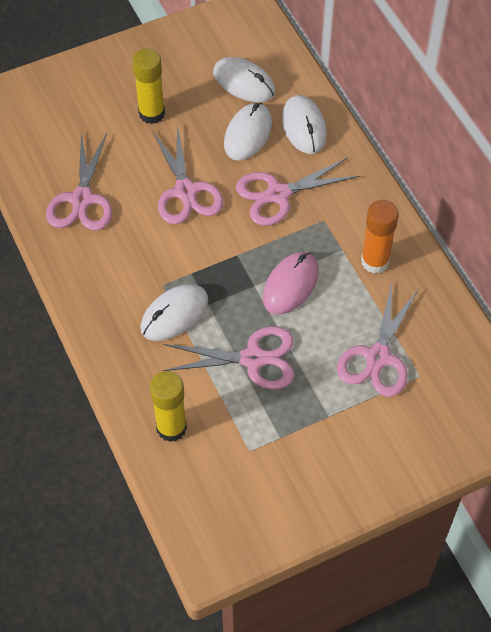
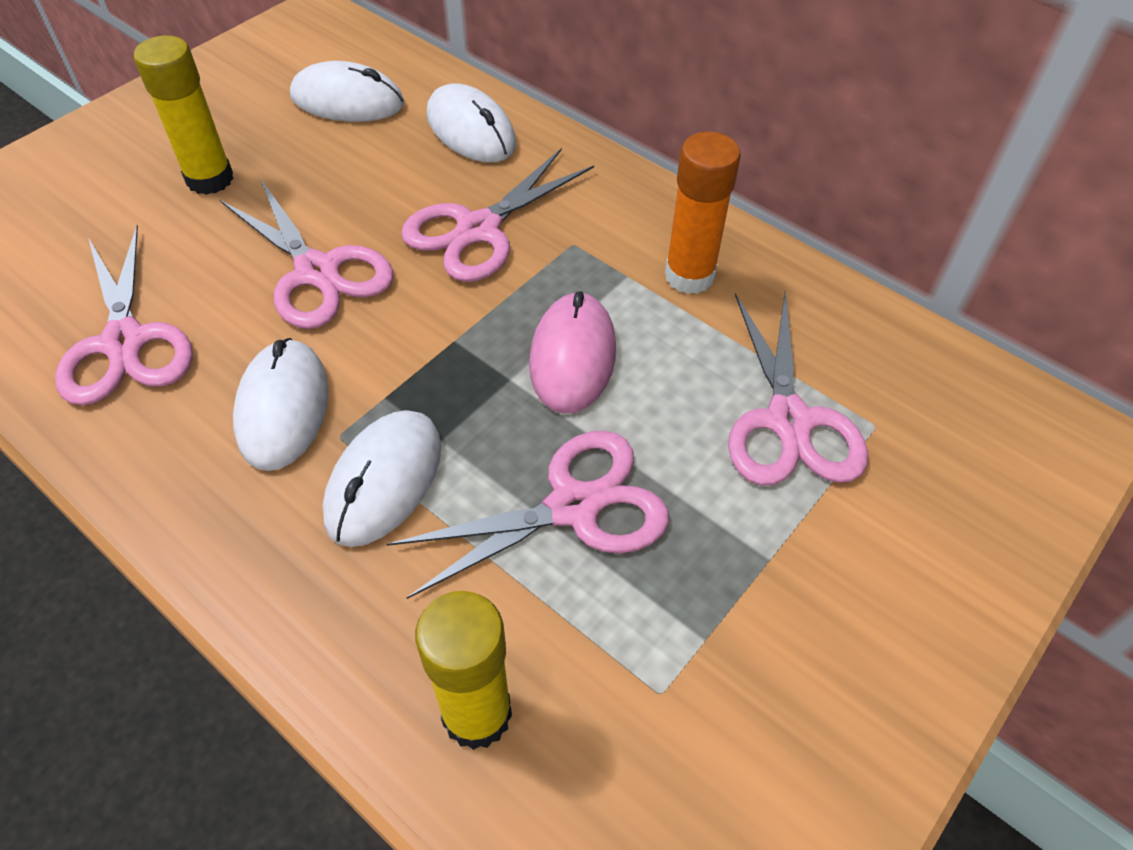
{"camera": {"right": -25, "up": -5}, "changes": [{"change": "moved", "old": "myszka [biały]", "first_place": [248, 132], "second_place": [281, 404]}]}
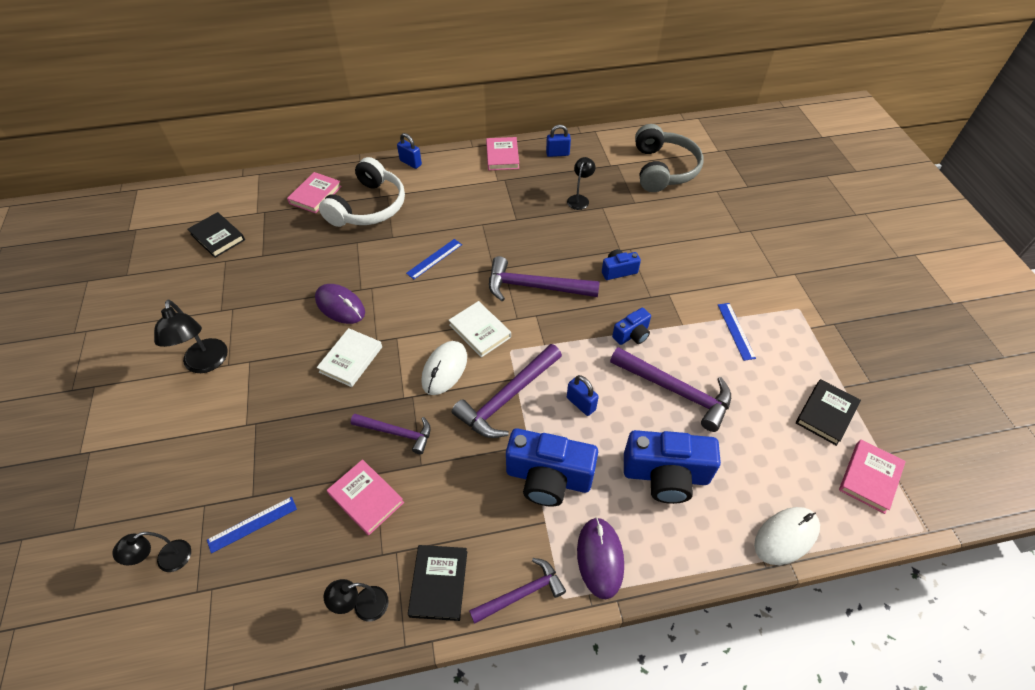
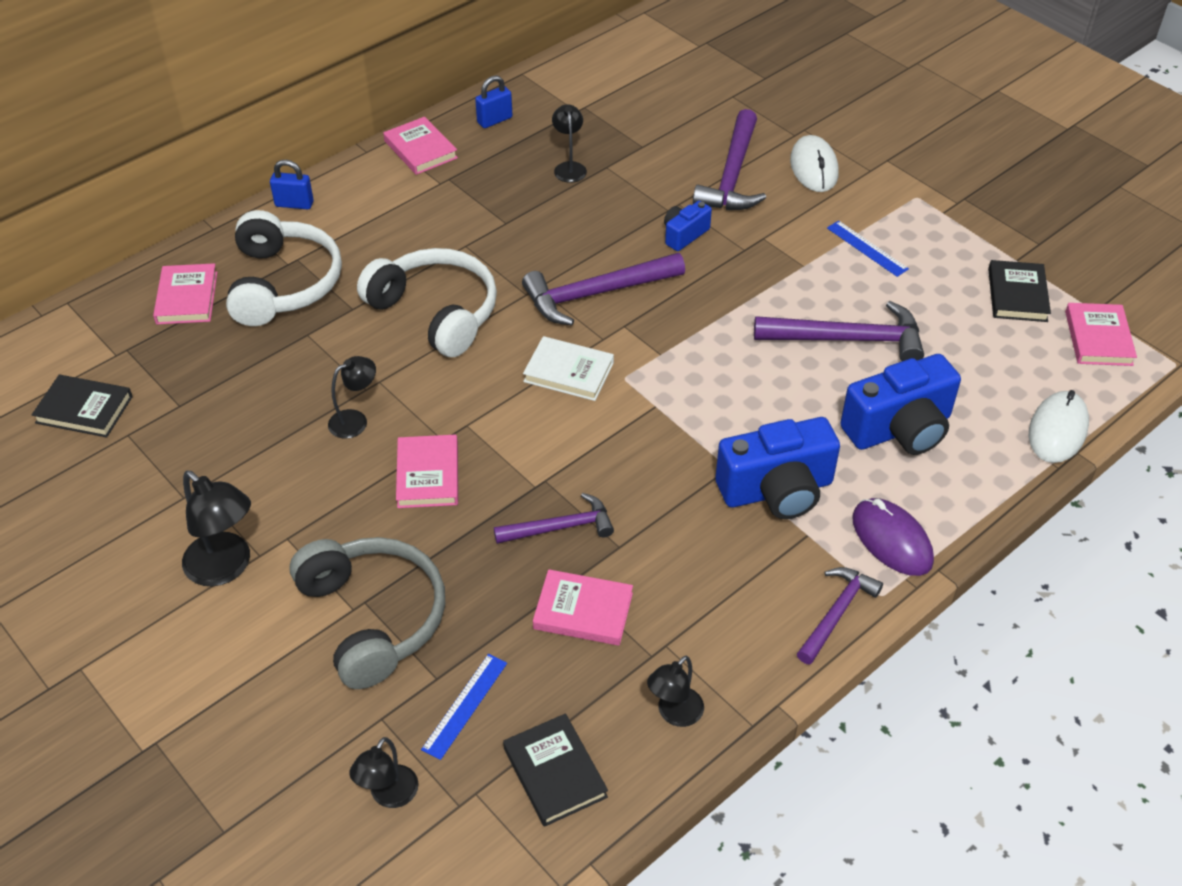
{"camera": {"right": -30, "up": -5}, "changes": [{"change": "removed", "old": "kłódka [niebieski]", "first_place": [583, 395]}, {"change": "removed", "old": "aparat fotograficzny [niebieski]", "first_place": [631, 326]}, {"change": "moved", "old": "książka [czarny]", "first_place": [437, 583], "second_place": [555, 770]}, {"change": "moved", "old": "myszka [biały]", "first_place": [444, 368], "second_place": [814, 163]}, {"change": "moved", "old": "młotek [fioletowy]", "first_place": [507, 391], "second_place": [729, 159]}, {"change": "moved", "old": "słuchawki [szary]", "first_place": [669, 158], "second_place": [367, 613]}, {"change": "replaced", "old": "myszka [fioletowy]", "new": "lampka [czarny]", "first_place": [340, 304], "second_place": [352, 397]}, {"change": "replaced", "old": "linijka [niebieski]", "new": "słuchawki [biały]", "first_place": [434, 259], "second_place": [427, 302]}, {"change": "recoloured", "old": "książka [biały]", "new": "książka [różowy]", "first_place": [349, 357], "second_place": [427, 471]}]}
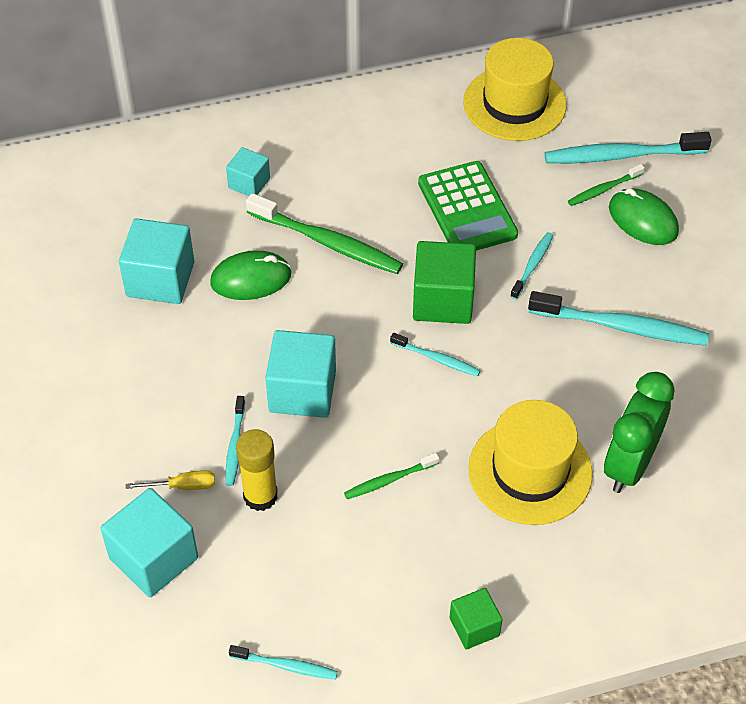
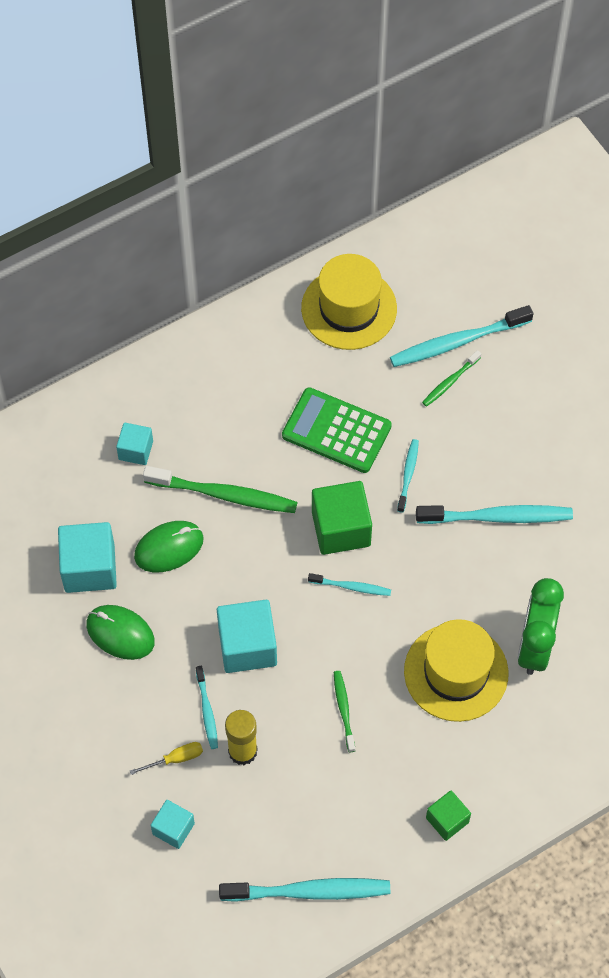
{"camera": {"right": -15, "up": 10}, "changes": [{"change": "moved", "old": "myszka [zielony]", "first_place": [644, 216], "second_place": [120, 632]}, {"change": "turned", "old": "szczoteczka do zębów [zielony]", "first_place": [391, 476], "second_place": [344, 711], "degrees": 120}, {"change": "turned", "old": "kalkulator [zielony]", "first_place": [468, 206], "second_place": [337, 430], "degrees": 150}, {"change": "resized", "old": "sześcian [turkusowy]", "first_place": [149, 542], "second_place": [173, 824], "factor": 0.58}, {"change": "resized", "old": "szczoteczka do zębów [turkusowy]", "first_place": [283, 662], "second_place": [304, 890], "factor": 1.9}]}
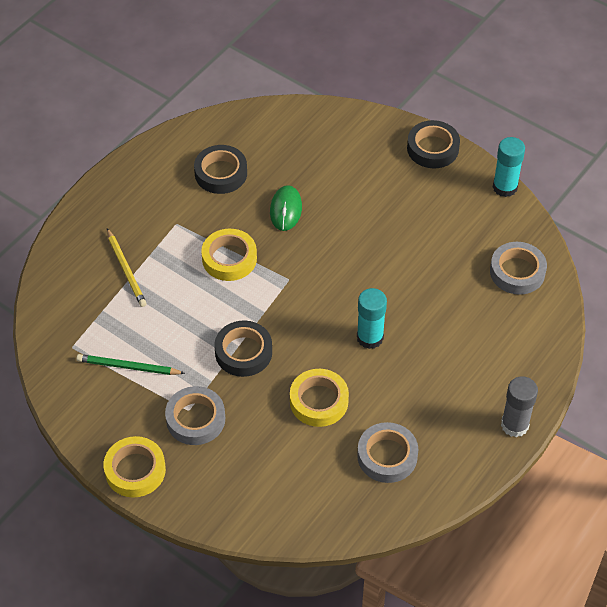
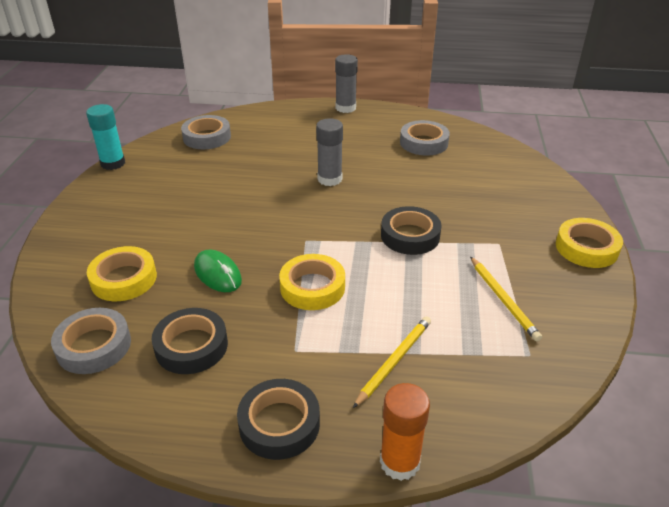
{"camera": {"right": -120, "up": -15}, "changes": [{"change": "added", "new": "klej w sztyfcie [pomarańczowy]", "second_place": [405, 432]}, {"change": "moved", "old": "taśma klejąca [szary]", "first_place": [195, 415], "second_place": [91, 341]}, {"change": "moved", "old": "taśma klejąca [żółty]", "first_place": [319, 398], "second_place": [122, 273]}, {"change": "moved", "old": "taśma klejąca [czarny]", "first_place": [433, 144], "second_place": [278, 419]}, {"change": "recoloured", "old": "ołówek [zielony]", "new": "ołówek [żółty]", "first_place": [130, 364], "second_place": [506, 299]}, {"change": "recoloured", "old": "klej w sztyfcie [turkusowy]", "new": "klej w sztyfcie [szary]", "first_place": [372, 318], "second_place": [329, 152]}, {"change": "turned", "old": "myszka [zielony]", "first_place": [286, 208], "second_place": [218, 271], "degrees": 75}]}
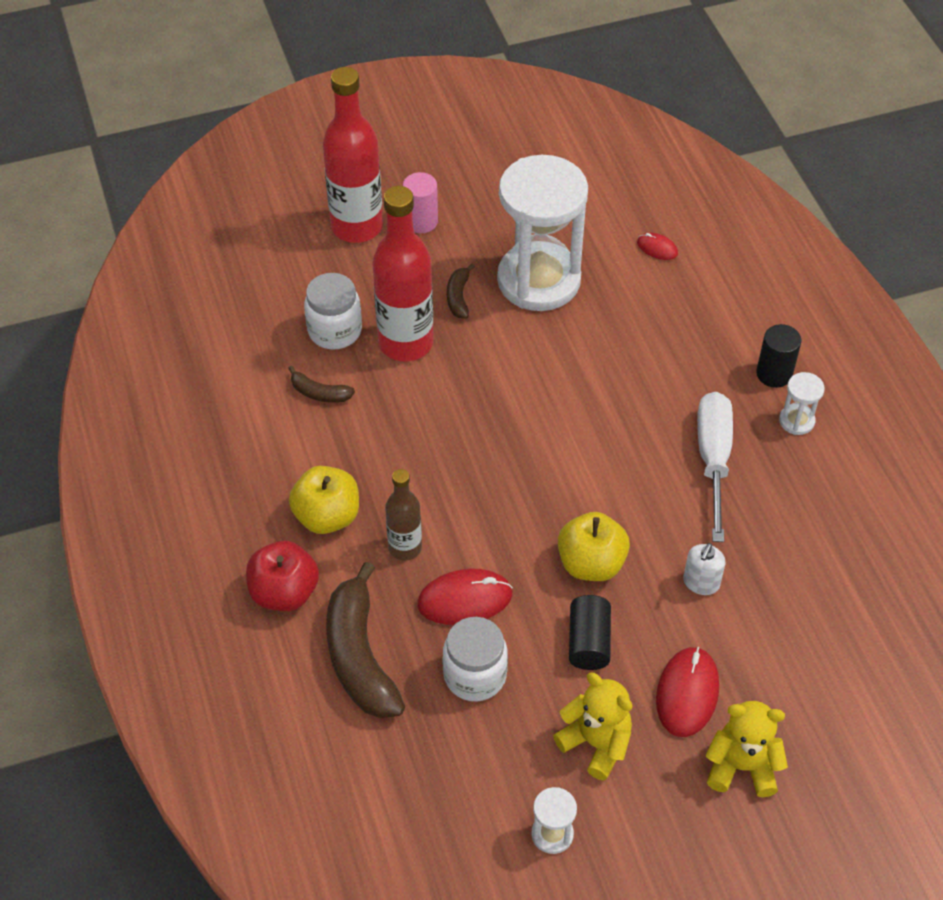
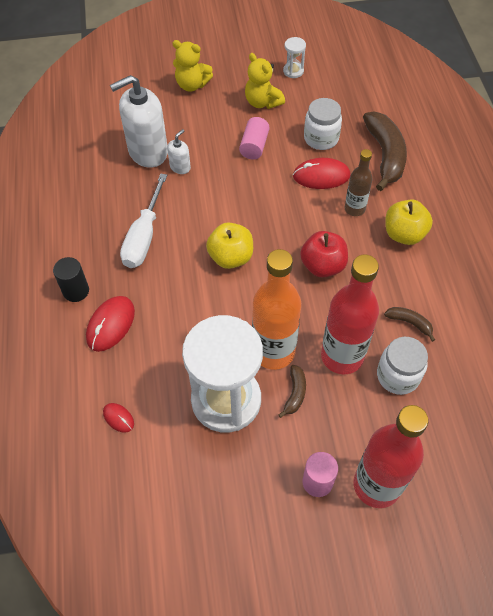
{"camera": {"right": -170, "up": 5}, "changes": [{"change": "removed", "old": "klepsydra [biały]", "first_place": [802, 403]}, {"change": "added", "new": "dozownik mydła [biały]", "second_place": [139, 121]}, {"change": "added", "new": "butelka [pomarańczowy]", "second_place": [276, 309]}, {"change": "moved", "old": "jabłko [czerwony]", "first_place": [282, 576], "second_place": [324, 254]}, {"change": "moved", "old": "jabłko [żółty]", "first_place": [594, 546], "second_place": [229, 245]}, {"change": "moved", "old": "myszka [czerwony]", "first_place": [687, 692], "second_place": [110, 324]}, {"change": "recoloured", "old": "walec [czarny]", "new": "walec [różowy]", "first_place": [590, 632], "second_place": [254, 138]}]}
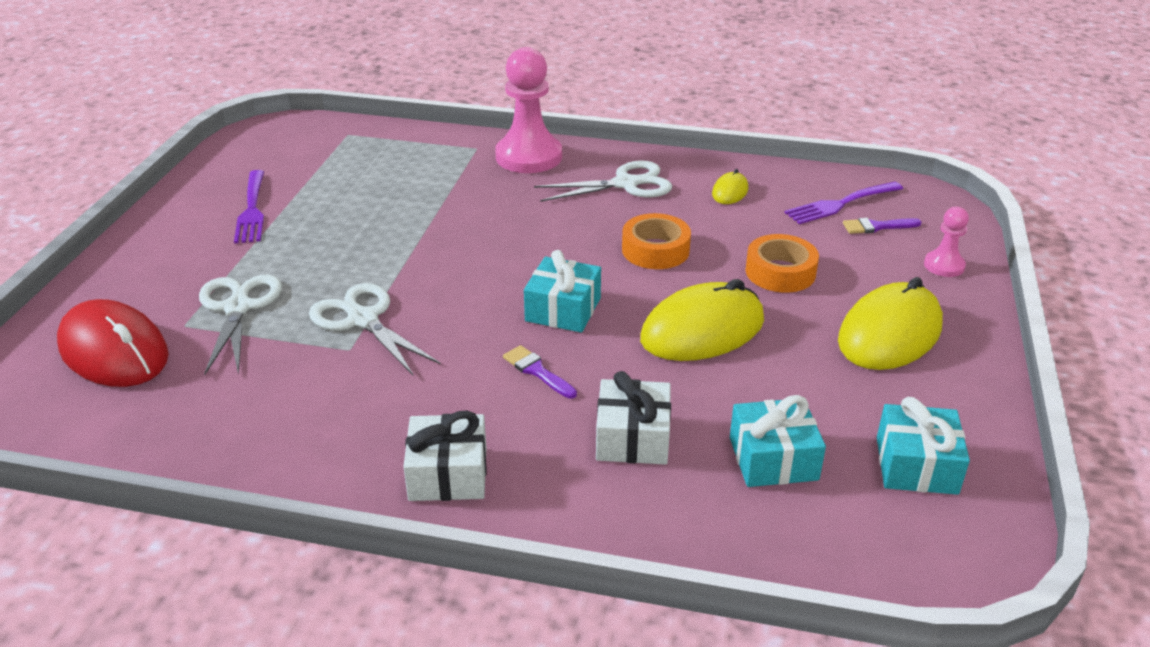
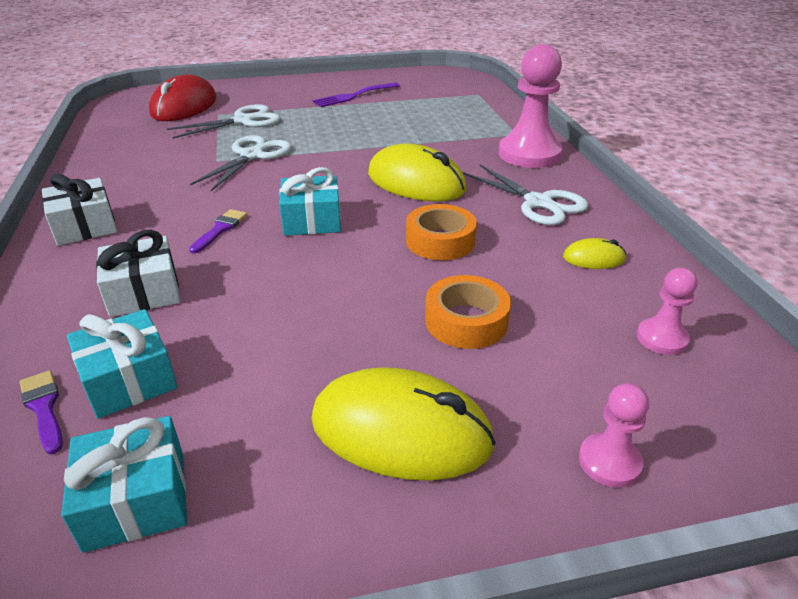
{"camera": {"right": 65, "up": 0}, "changes": [{"change": "moved", "old": "myszka [żółty]", "first_place": [702, 320], "second_place": [417, 172]}, {"change": "moved", "old": "pędzel [fioletowy]", "first_place": [882, 226], "second_place": [41, 412]}, {"change": "replaced", "old": "widelec [fioletowy]", "new": "pionek [różowy]", "first_place": [843, 203], "second_place": [667, 311]}]}
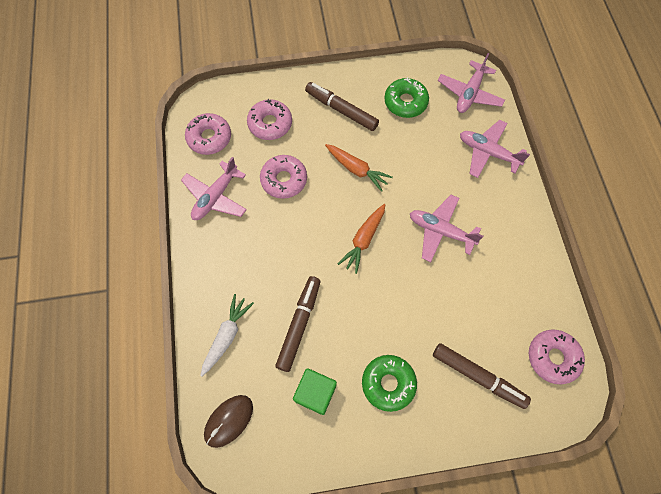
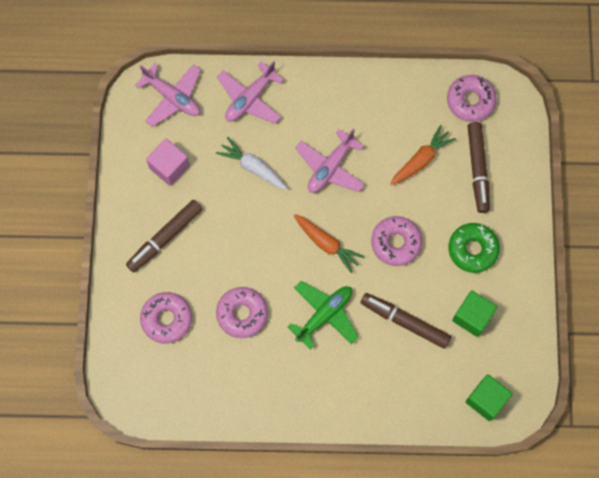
{"camera": {"right": -80, "up": 5}, "changes": [{"change": "removed", "old": "samolot [różowy]", "first_place": [214, 188]}, {"change": "added", "new": "samolot [zielony]", "second_place": [323, 315]}, {"change": "moved", "old": "donut [różowy]", "first_place": [208, 134], "second_place": [396, 241]}, {"change": "moved", "old": "marchewka [biały]", "first_place": [227, 335], "second_place": [252, 163]}, {"change": "moved", "old": "marchewka [pomarańczowy]", "first_place": [359, 168], "second_place": [423, 155]}, {"change": "replaced", "old": "myszka [brązowy]", "new": "sześcian [zielony]", "first_place": [228, 421], "second_place": [489, 397]}, {"change": "replaced", "old": "donut [zielony]", "new": "sześcian [różowy]", "first_place": [406, 97], "second_place": [168, 162]}, {"change": "turned", "old": "flamaster [brązowy]", "first_place": [482, 376], "second_place": [479, 167], "degrees": 135}]}
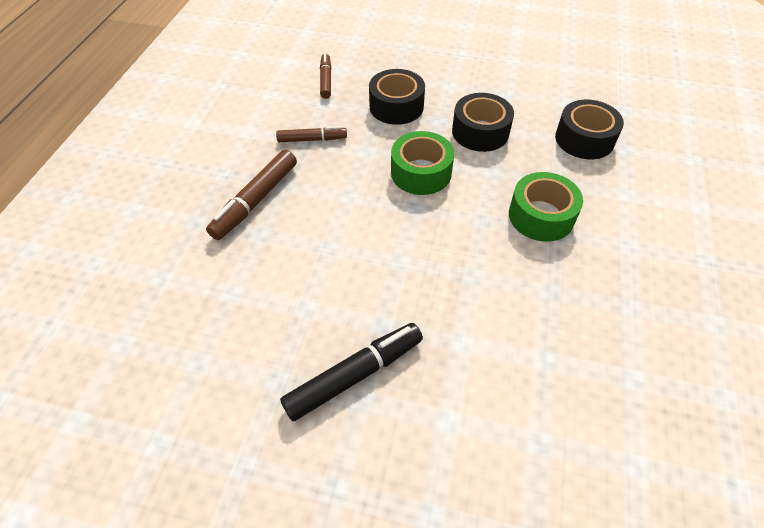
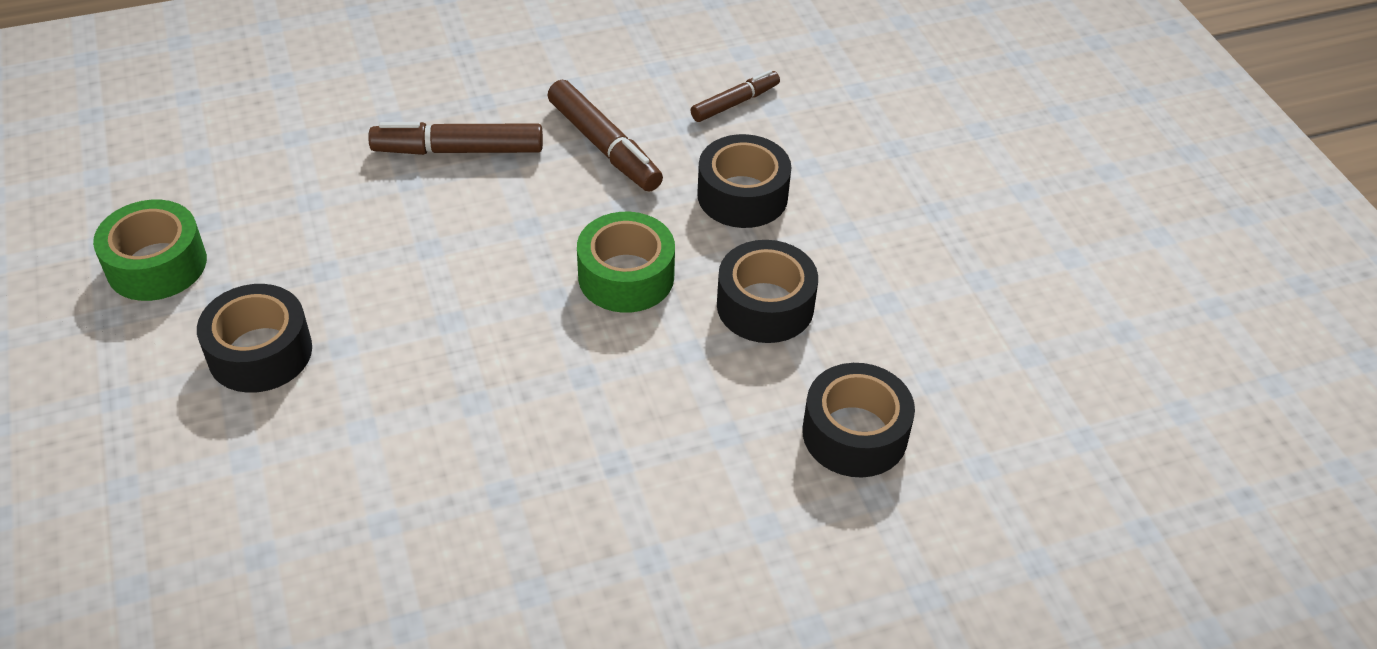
{"camera": {"right": 55, "up": -5}, "changes": [{"change": "moved", "old": "taśma klejąca [zielony]", "first_place": [546, 207], "second_place": [150, 250]}, {"change": "replaced", "old": "flamaster [czarny]", "new": "taśma klejąca [czarny]", "first_place": [351, 372], "second_place": [254, 338]}, {"change": "resized", "old": "flamaster [brązowy]", "first_place": [311, 134], "second_place": [605, 136], "factor": 1.59}]}
